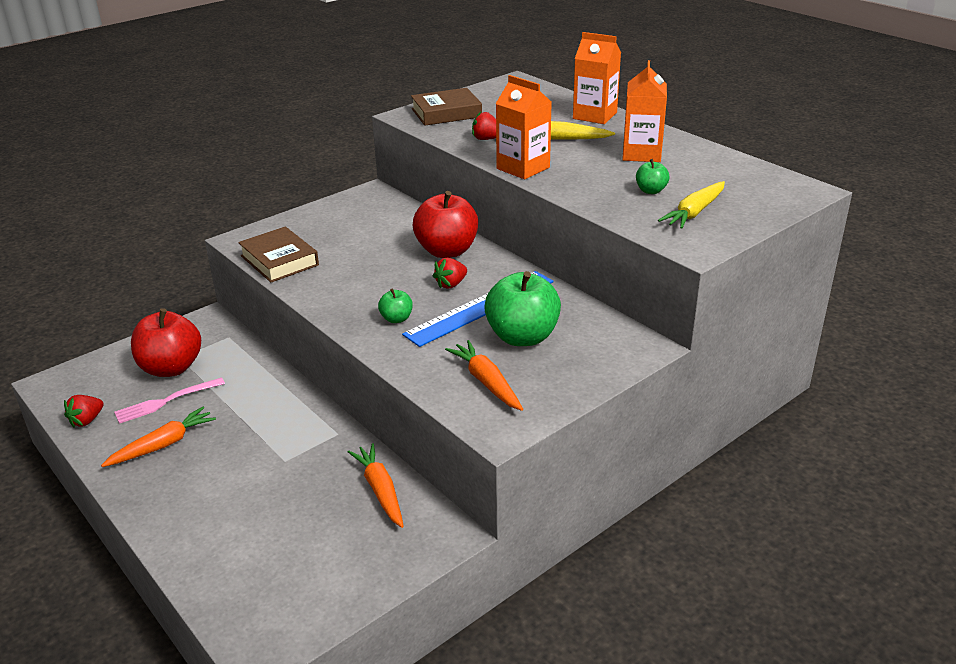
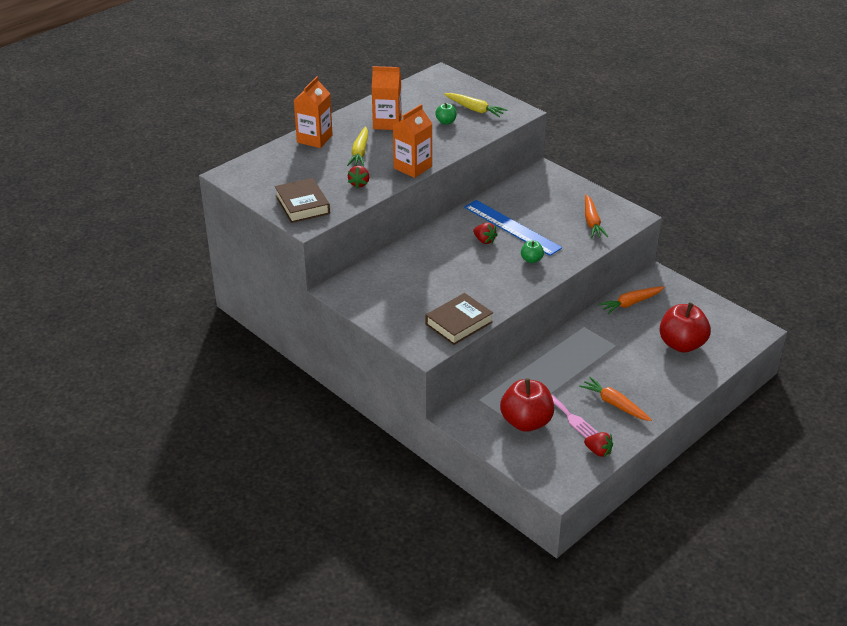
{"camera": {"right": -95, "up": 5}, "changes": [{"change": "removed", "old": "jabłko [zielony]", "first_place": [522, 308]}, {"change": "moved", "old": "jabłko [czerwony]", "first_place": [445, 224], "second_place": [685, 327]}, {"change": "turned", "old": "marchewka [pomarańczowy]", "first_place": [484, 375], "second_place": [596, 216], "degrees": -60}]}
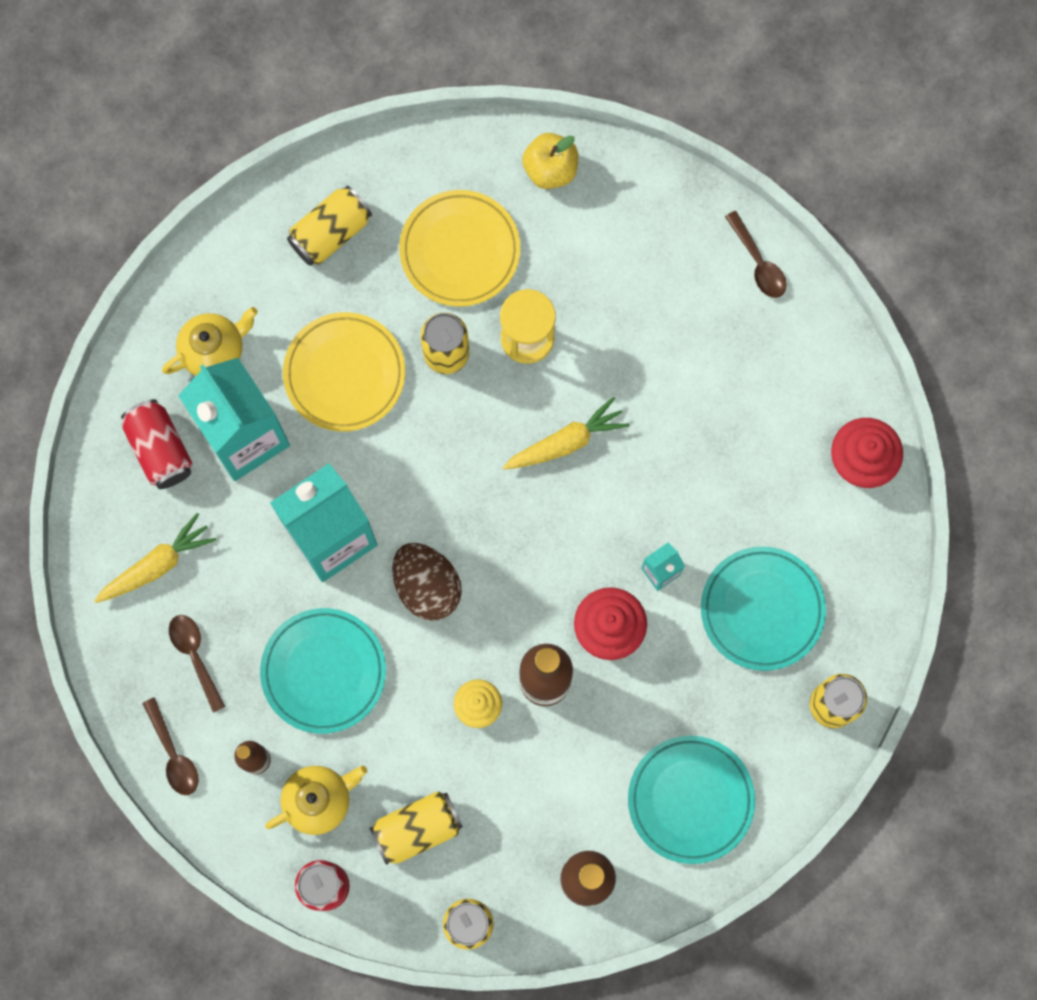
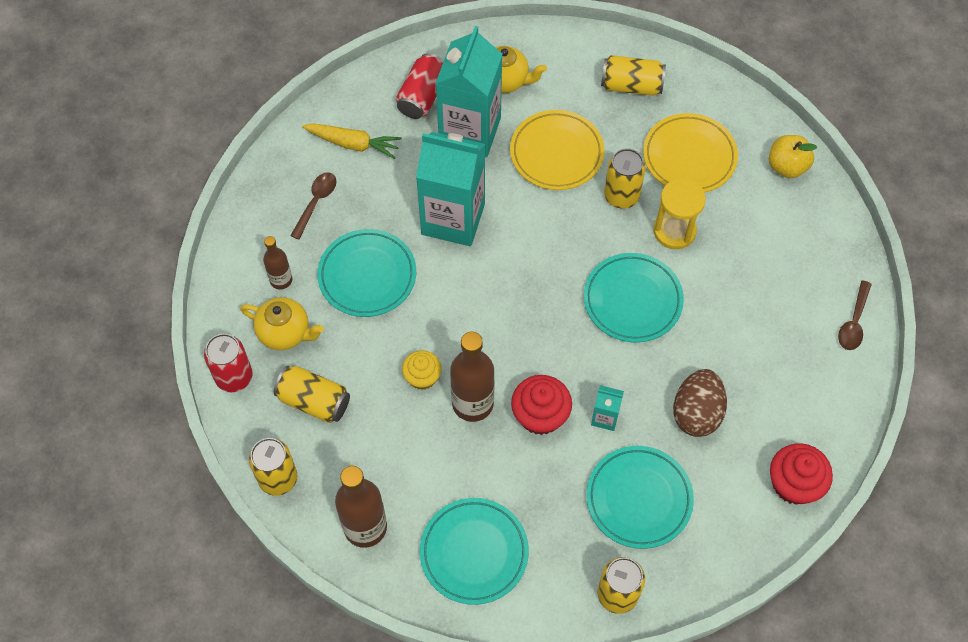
{"camera": {"right": 50, "up": -15}, "changes": [{"change": "removed", "old": "łyżka [brązowy]", "first_place": [170, 746]}, {"change": "moved", "old": "jajko [brązowy]", "first_place": [427, 582], "second_place": [700, 403]}, {"change": "replaced", "old": "marchewka [żółty]", "new": "talerz [turkusowy]", "first_place": [566, 433], "second_place": [634, 297]}]}
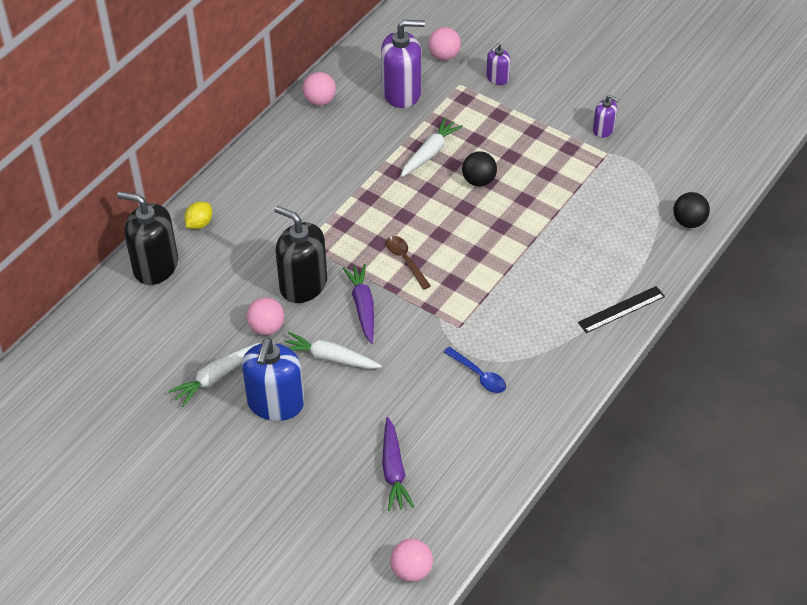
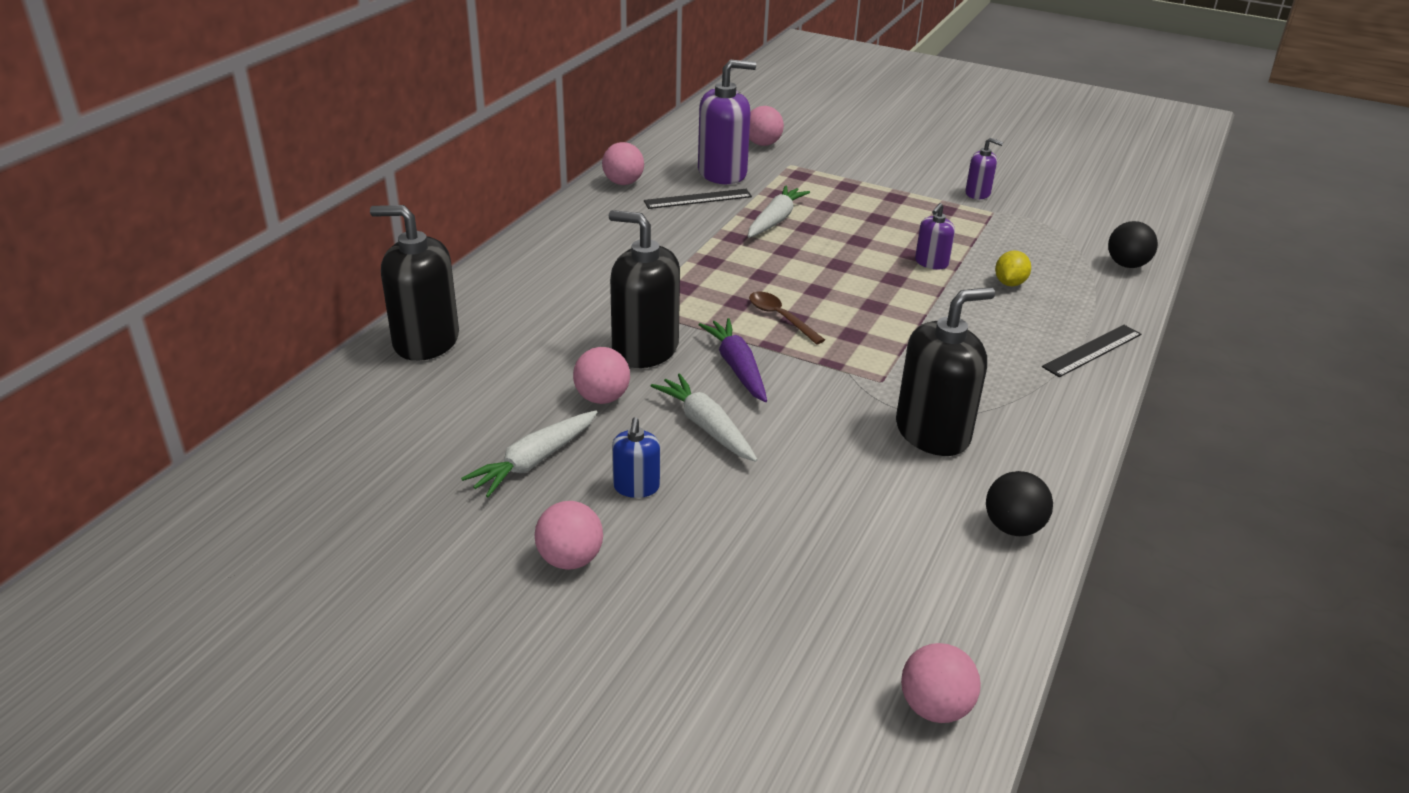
{"camera": {"right": -10, "up": -15}, "changes": [{"change": "removed", "old": "marchewka [fioletowy]", "first_place": [398, 464]}, {"change": "added", "new": "piłka [różowy]", "second_place": [569, 535]}, {"change": "added", "new": "linijka [czarny]", "second_place": [698, 199]}, {"change": "moved", "old": "cytryna [żółty]", "first_place": [198, 215], "second_place": [1013, 268]}, {"change": "moved", "old": "piłka [czarny]", "first_place": [479, 168], "second_place": [1019, 503]}, {"change": "moved", "old": "dozownik mydła [fioletowy]", "first_place": [498, 64], "second_place": [935, 236]}, {"change": "replaced", "old": "łyżka [niebieski]", "new": "dozownik mydła [czarny]", "first_place": [475, 370], "second_place": [945, 371]}, {"change": "turned", "old": "marchewka [biały]", "first_place": [333, 350], "second_place": [704, 418], "degrees": 45}, {"change": "resized", "old": "dozownik mydła [niebieski]", "first_place": [273, 379], "second_place": [636, 457], "factor": 0.51}]}
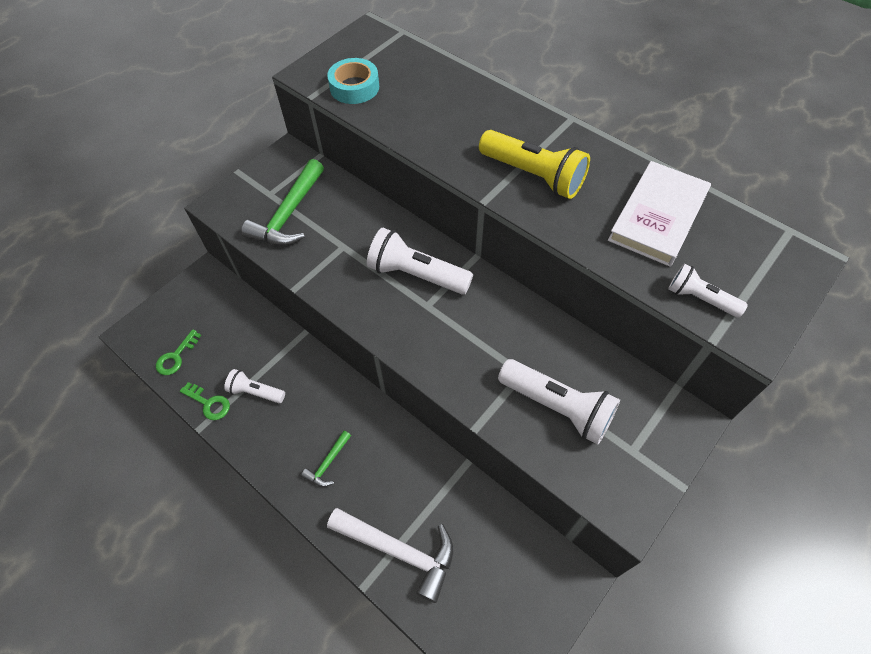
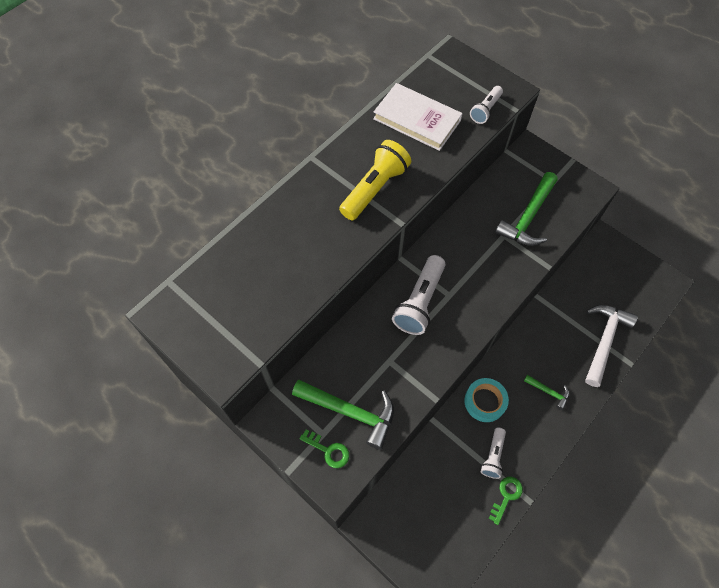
{"camera": {"right": -90, "up": 5}, "changes": [{"change": "moved", "old": "klucz [zielony]", "first_place": [178, 352], "second_place": [324, 448]}, {"change": "moved", "old": "taśma klejąca [turkusowy]", "first_place": [353, 81], "second_place": [486, 400]}, {"change": "replaced", "old": "latarka [biały]", "new": "młotek [zielony]", "first_place": [559, 402], "second_place": [526, 209]}]}
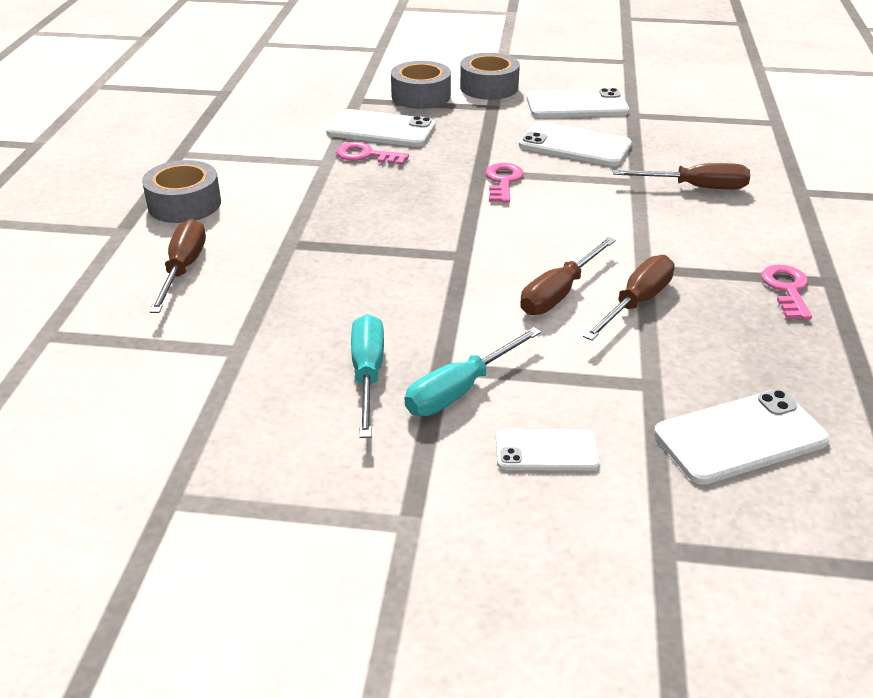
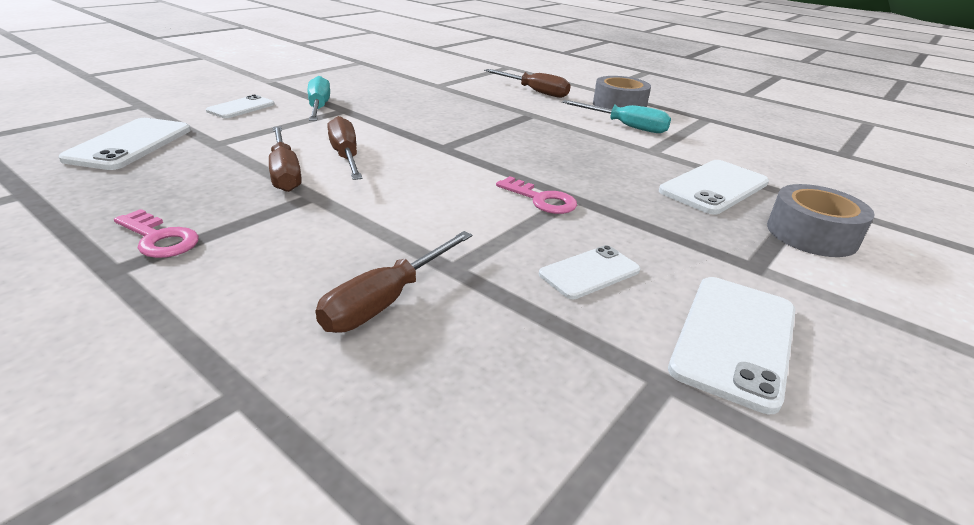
{"camera": {"right": 120, "up": -5}, "changes": [{"change": "removed", "old": "klucz [różowy]", "first_place": [372, 153]}, {"change": "removed", "old": "taśma klejąca [szary]", "first_place": [490, 76]}, {"change": "moved", "old": "śrubokręt [turkusowy]", "first_place": [367, 376], "second_place": [616, 116]}, {"change": "resized", "old": "telefon [biały]", "first_place": [575, 144], "second_place": [590, 272], "factor": 0.62}]}
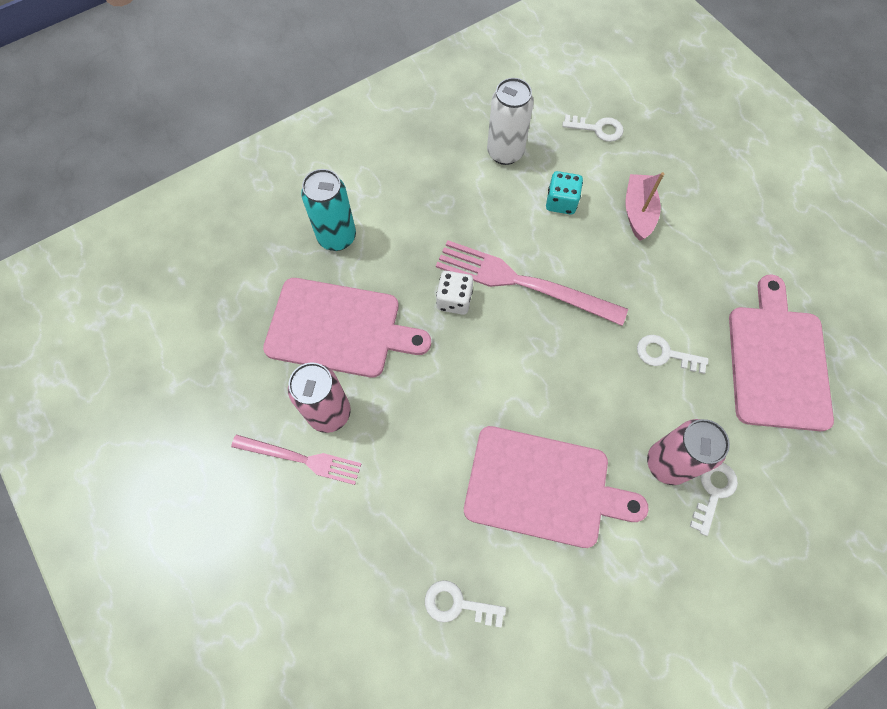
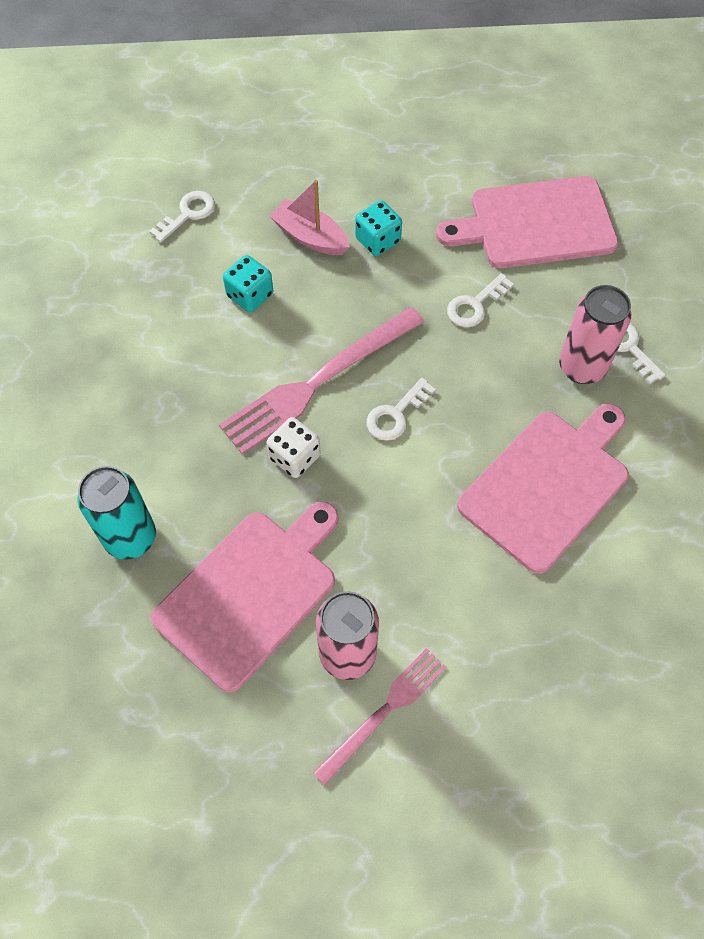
{"camera": {"right": -60, "up": -5}, "changes": [{"change": "removed", "old": "puszka [biały]", "first_place": [510, 121]}, {"change": "added", "new": "kostka do gry [turkusowy]", "second_place": [378, 228]}, {"change": "moved", "old": "klucz [biały]", "first_place": [465, 604], "second_place": [401, 409]}, {"change": "turned", "old": "deska do krojenia [różowy]", "first_place": [781, 353], "second_place": [527, 222], "degrees": -45}]}
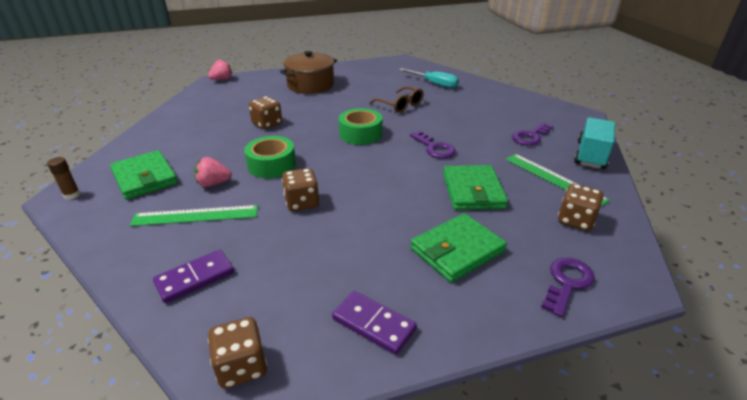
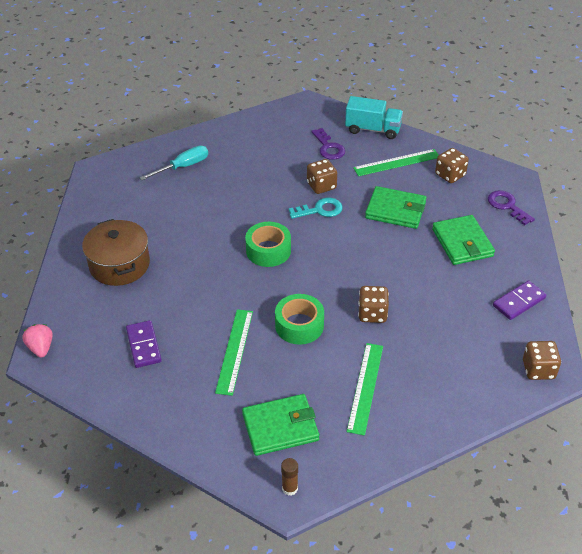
{"camera": {"right": -70, "up": 10}, "changes": [{"change": "removed", "old": "truskawka [różowy]", "first_place": [213, 172]}, {"change": "removed", "old": "okulary [brązowy]", "first_place": [396, 99]}, {"change": "added", "new": "linijka [zielony]", "second_place": [234, 352]}, {"change": "moved", "old": "kostka domina [fioletowy]", "first_place": [193, 276], "second_place": [144, 344]}, {"change": "moved", "old": "kostka do gry [brązowy]", "first_place": [265, 112], "second_place": [322, 176]}, {"change": "recoloured", "old": "klucz [fioletowy]", "new": "klucz [turkusowy]", "first_place": [433, 145], "second_place": [316, 208]}, {"change": "turned", "old": "ciężarówka [turkusowy]", "first_place": [594, 143], "second_place": [374, 117], "degrees": 150}]}
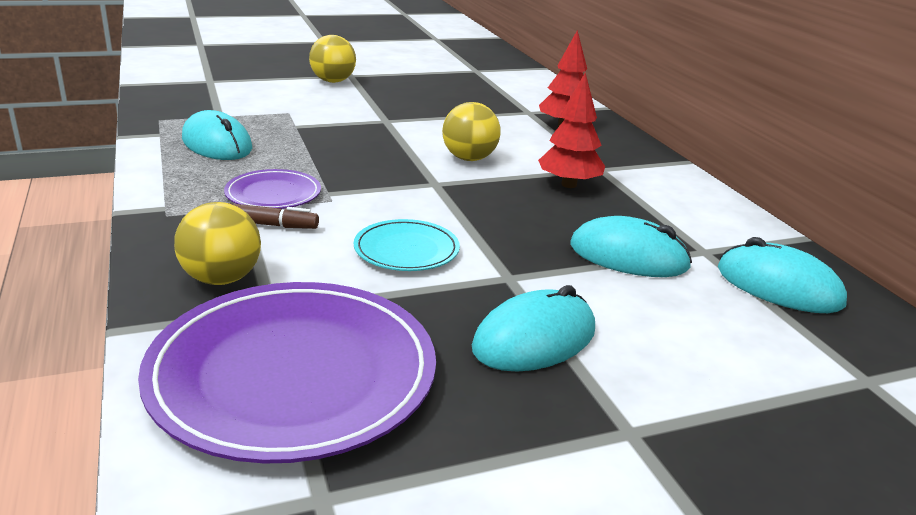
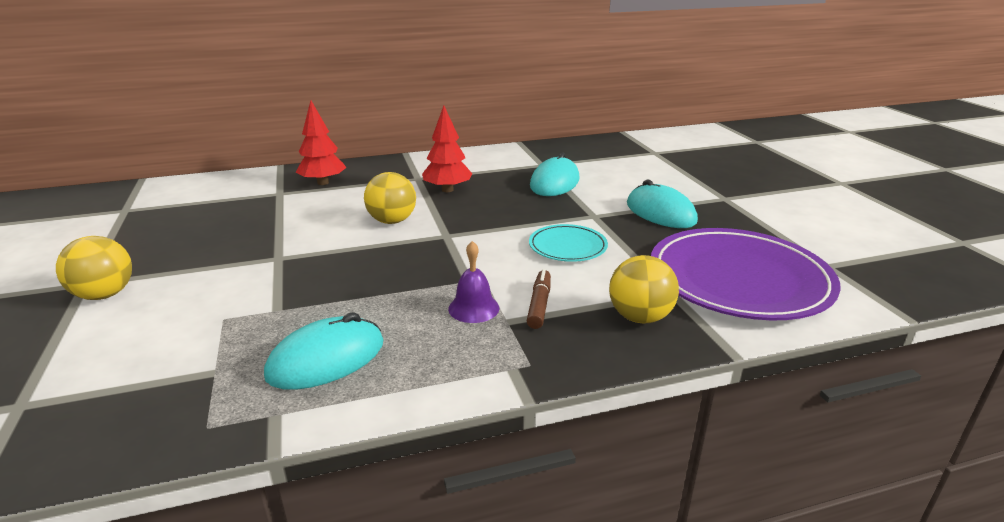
{"camera": {"right": -85, "up": 0}, "changes": [{"change": "removed", "old": "myszka [turkusowy]", "first_place": [782, 275]}, {"change": "replaced", "old": "talerz [fioletowy]", "new": "dzwonek [fioletowy]", "first_place": [272, 189], "second_place": [473, 282]}]}
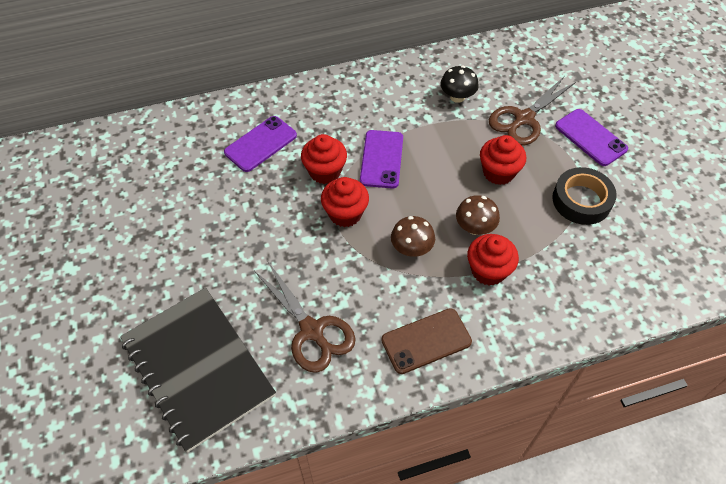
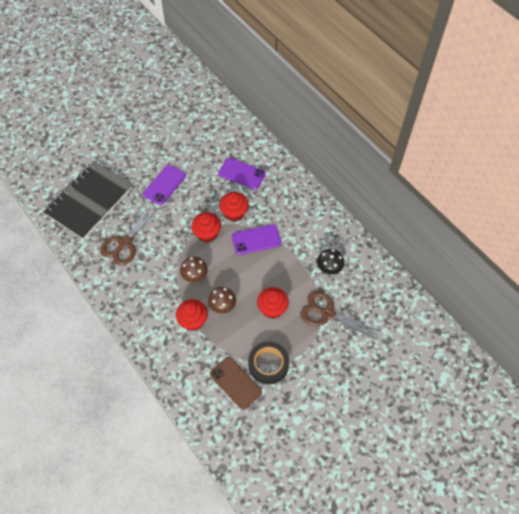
{"camera": {"right": 70, "up": 5}, "changes": [{"change": "moved", "old": "telefon [brązowy]", "first_place": [426, 341], "second_place": [236, 383]}, {"change": "moved", "old": "telefon [fioletowy]", "first_place": [591, 137], "second_place": [164, 185]}]}
